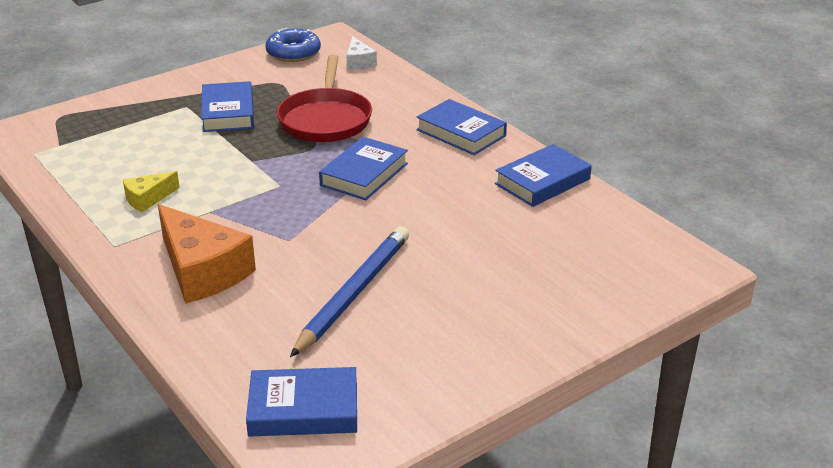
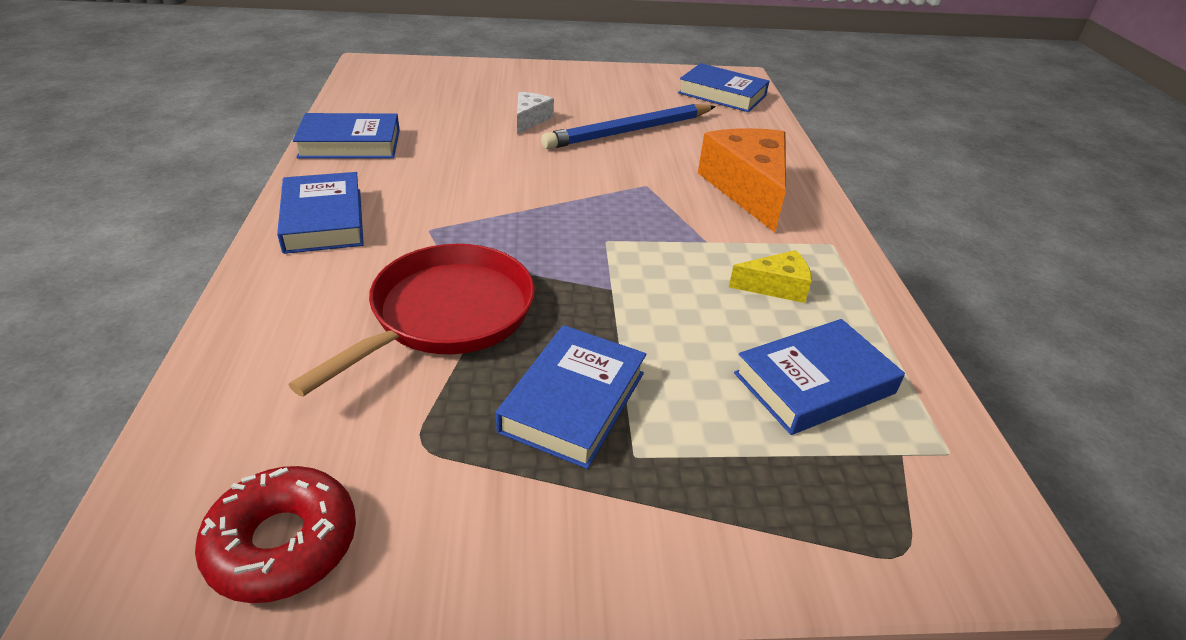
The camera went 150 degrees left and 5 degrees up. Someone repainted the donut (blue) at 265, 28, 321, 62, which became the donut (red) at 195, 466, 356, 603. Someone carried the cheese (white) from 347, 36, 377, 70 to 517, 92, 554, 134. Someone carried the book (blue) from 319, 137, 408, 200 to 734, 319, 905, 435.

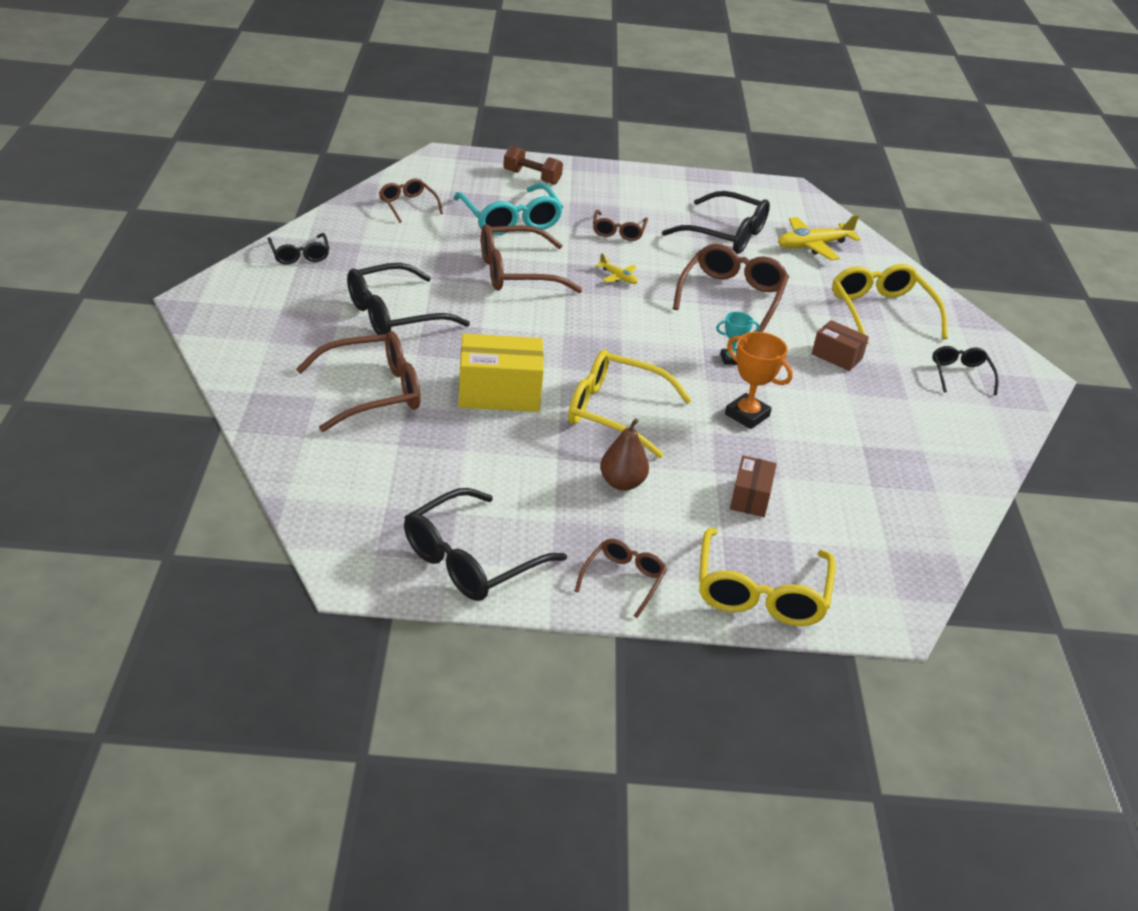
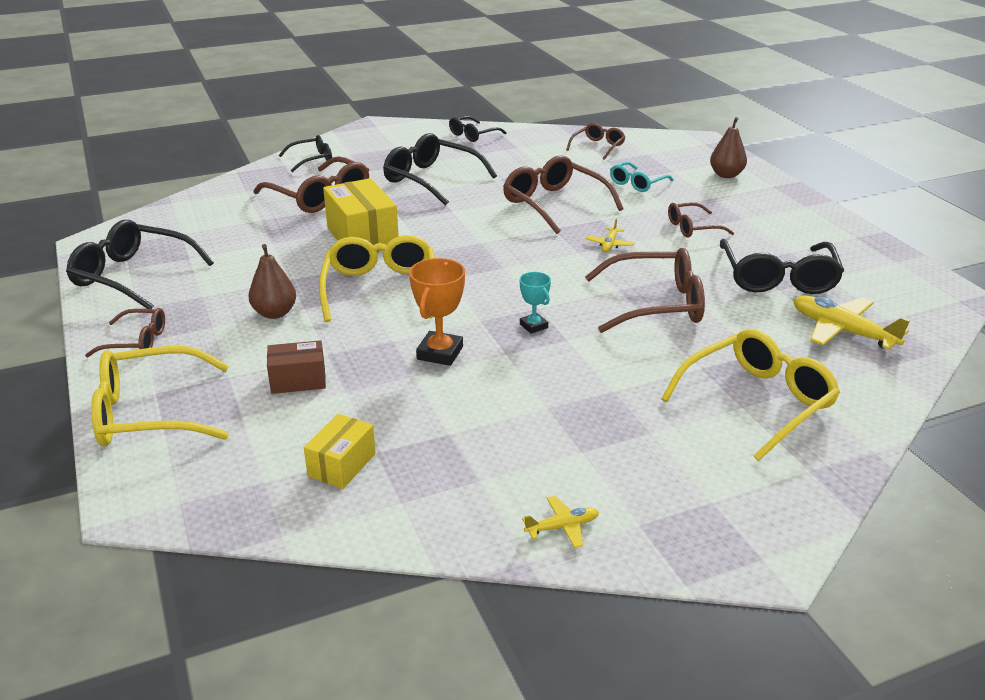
The camera went 70 degrees right and 5 degrees down. Someone carried the glasses (black) from 933, 346, 999, 395 to 279, 135, 332, 172. Someone put down the box (yellow) at 304, 414, 376, 489. Someone put down the plane (yellow) at 522, 496, 599, 548. Someone scaled the glasses (turquoise) at 453, 183, 563, 235 by 0.57. Someone swapped the dumbbell (brown) at 503, 146, 563, 185 for the pear (brown) at 710, 117, 747, 178. Someone took away the box (brown) at 812, 320, 869, 371.

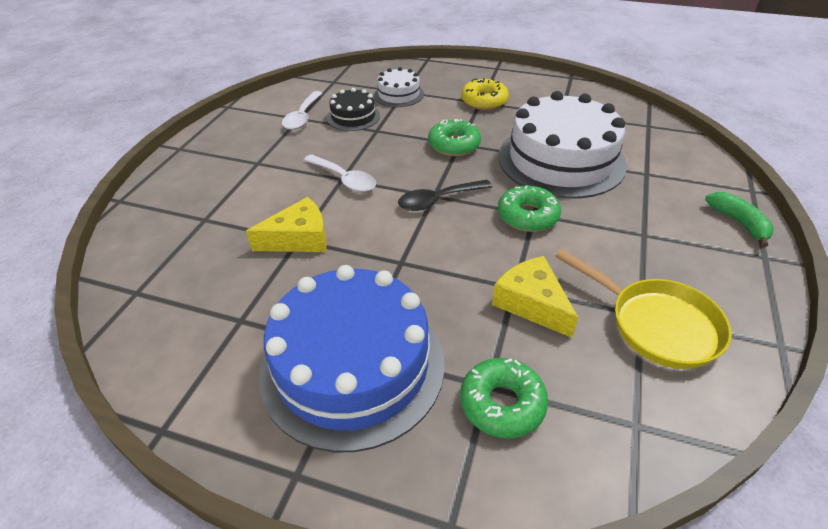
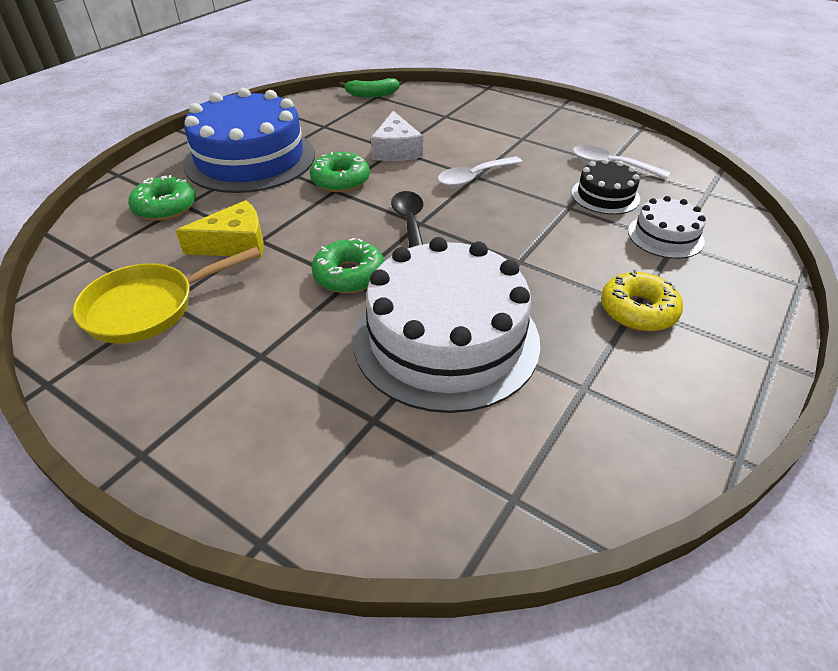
The camera went 105 degrees right and 0 degrees up. Someone carried the donut (green) from 428, 119, 481, 156 to 310, 152, 370, 192. Someone carried the banana (green) from 705, 192, 774, 247 to 339, 78, 400, 97. Someone repainted the cheese (yellow) at 246, 197, 327, 252, which became the cheese (white) at 371, 111, 423, 161.

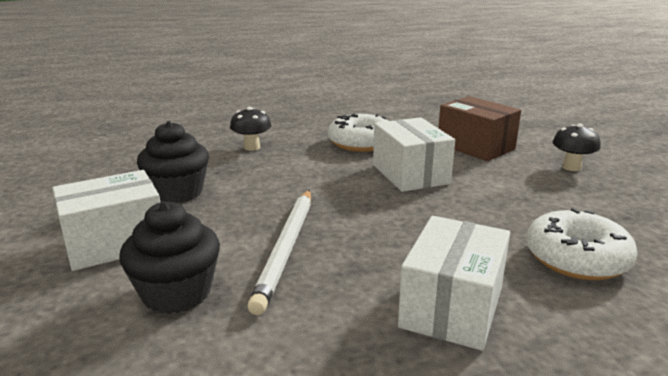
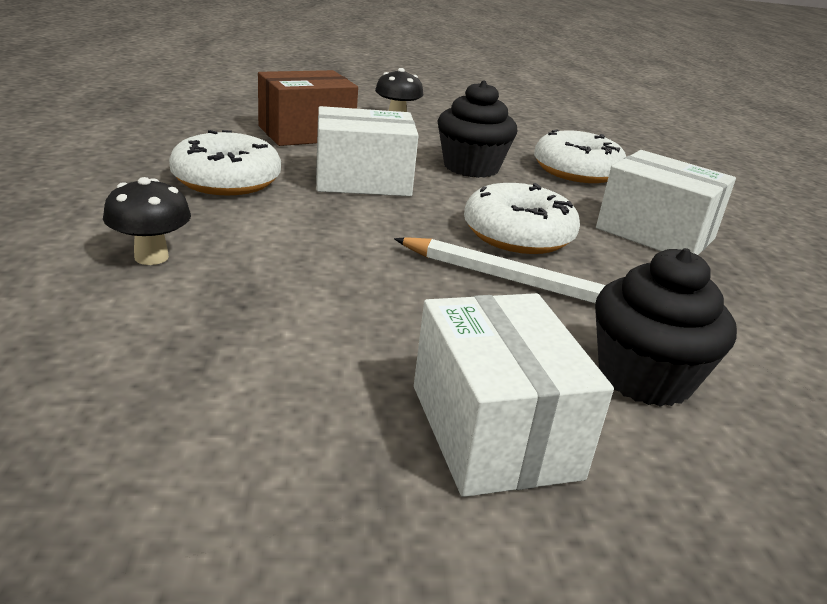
The camera went 80 degrees left and 5 degrees up. Someone carried the cupcake (black) from 137, 121, 209, 203 to 438, 80, 517, 178. Someone put down the donut (white) at 464, 183, 580, 254.

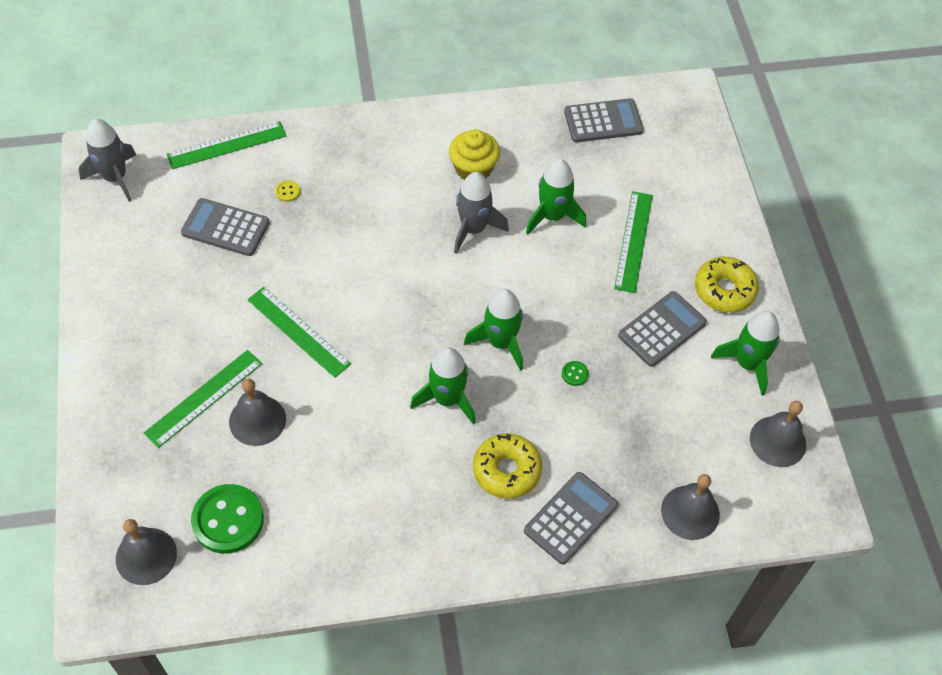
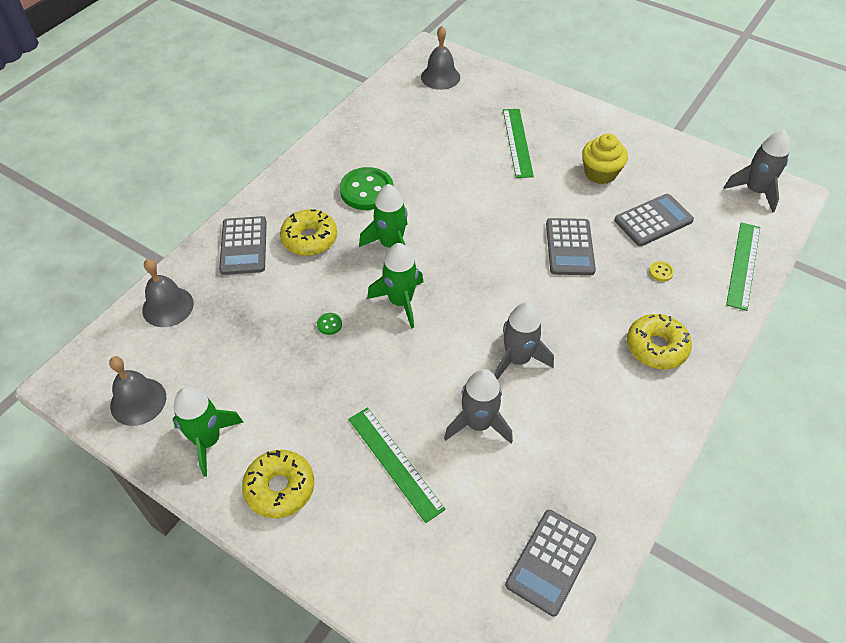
The camera went 135 degrees right and 5 degrees down. Someone carried the button (green) from 191, 484, 264, 554 to 340, 167, 393, 210. Someone repainted the rocket (green) at 526, 159, 586, 235, which became the rocket (grey) at 444, 369, 513, 443. Someone carried the calculator (grey) from 618, 291, 707, 367 to 546, 218, 596, 275. Someone carried the cupcake (yellow) from 449, 129, 500, 180 to 582, 134, 628, 184. Someone put down the donut (yellow) at 627, 314, 692, 369. Someone took away the bell (grey) at 229, 378, 286, 446. Someone took away the ruler (green) at 247, 287, 351, 378.

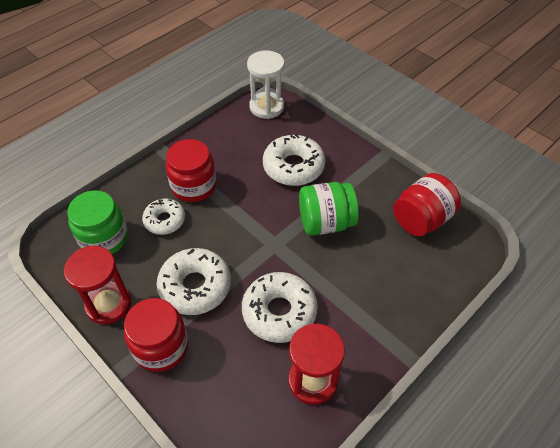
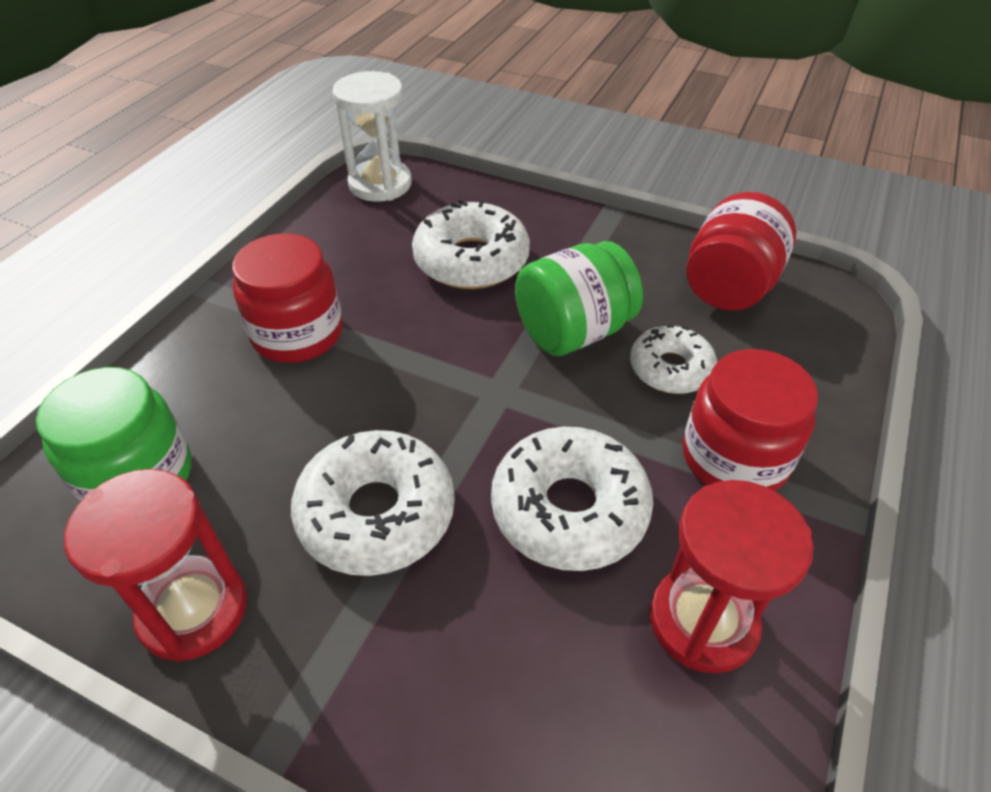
The camera went 20 degrees left and 5 degrees down. Someone carried the donut (white) from 142, 199, 185, 235 to 630, 325, 717, 394. Someone carried the jar (red) from 124, 298, 188, 372 to 683, 349, 818, 491.

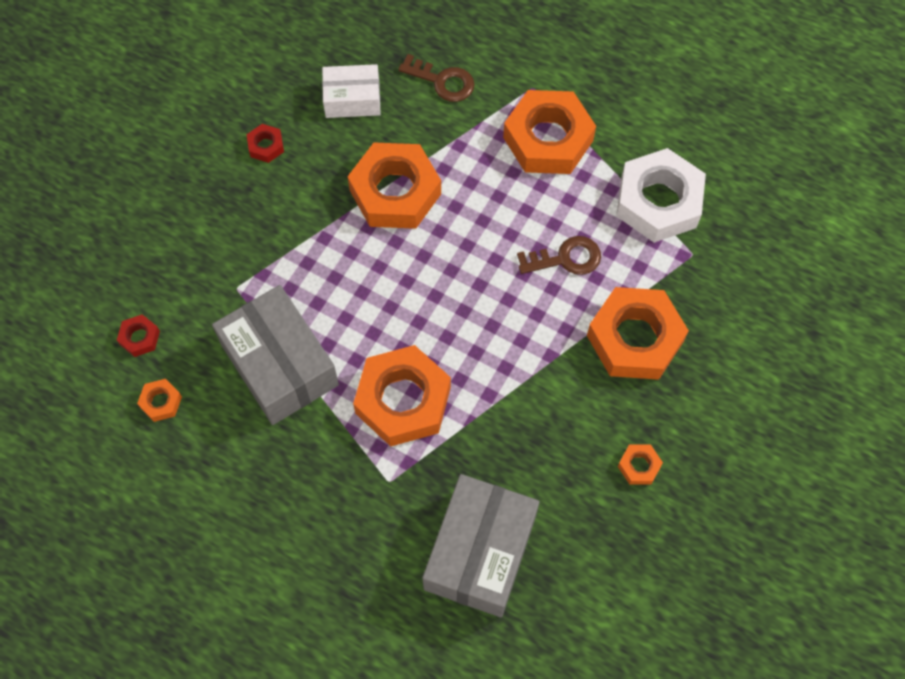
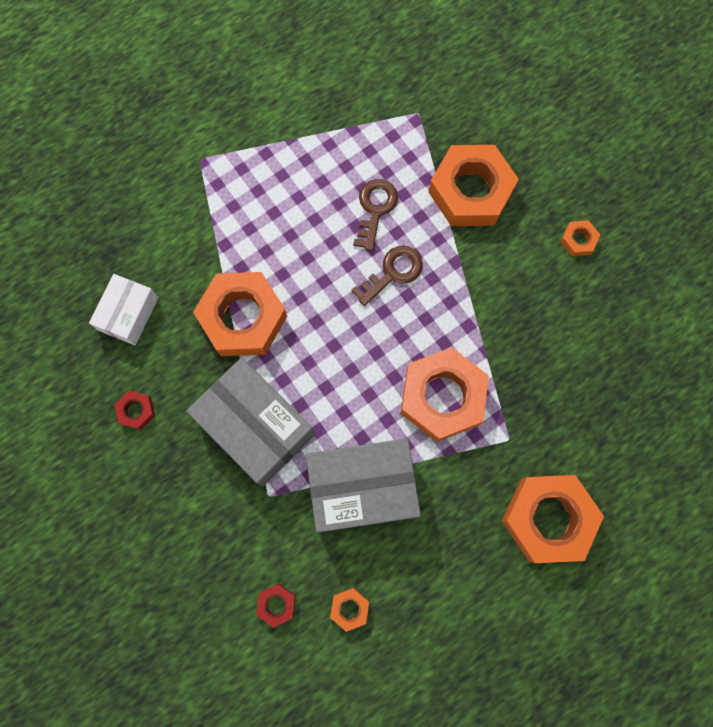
The camera went 65 degrees left and 10 degrees up. Someone carried the box (grey) from 422, 474, 540, 617 to 186, 358, 315, 486. Someone carried the key (brown) from 398, 54, 475, 102 to 351, 246, 423, 306. Someone carried the nut (orange) from 503, 90, 596, 174 to 502, 475, 604, 563. Someone took away the nut (white) at 616, 148, 706, 243.

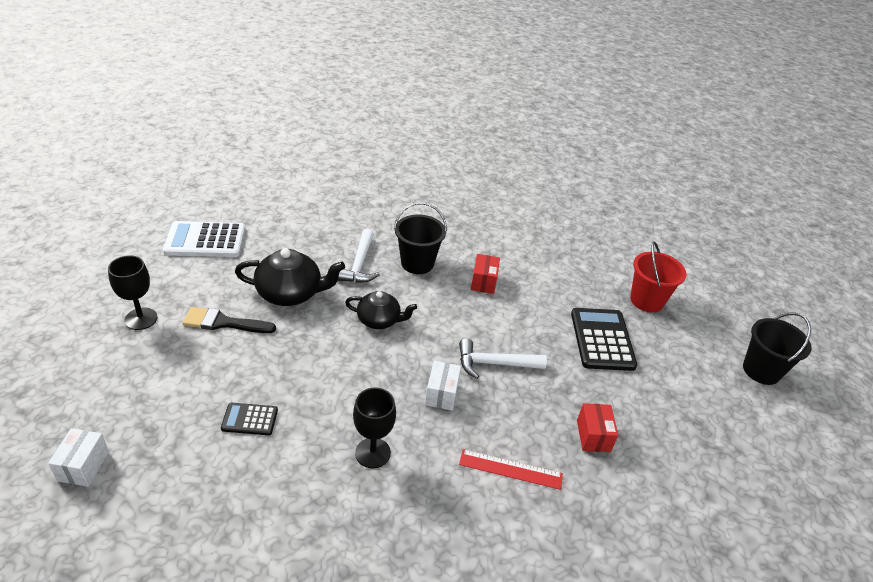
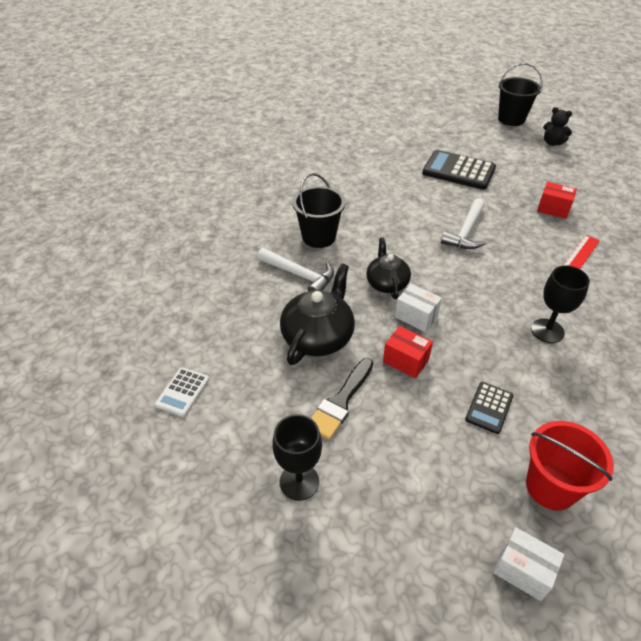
The camera went 60 degrees left and 5 degrees up. Someone scaled the calculator (white) at 163, 221, 246, 257 by 0.54. Someone rotated the teapot (black) at 345, 291, 417, 329 by 45 degrees counterclockwise. Someone carried the box (red) from 471, 254, 500, 294 to 383, 326, 433, 378. Someone carried the box (white) from 425, 361, 461, 410 to 395, 284, 442, 332. Someone carried the bucket (red) from 630, 241, 686, 312 to 526, 421, 614, 510. Someone put down the teddy bear (black) at 543, 107, 572, 146.

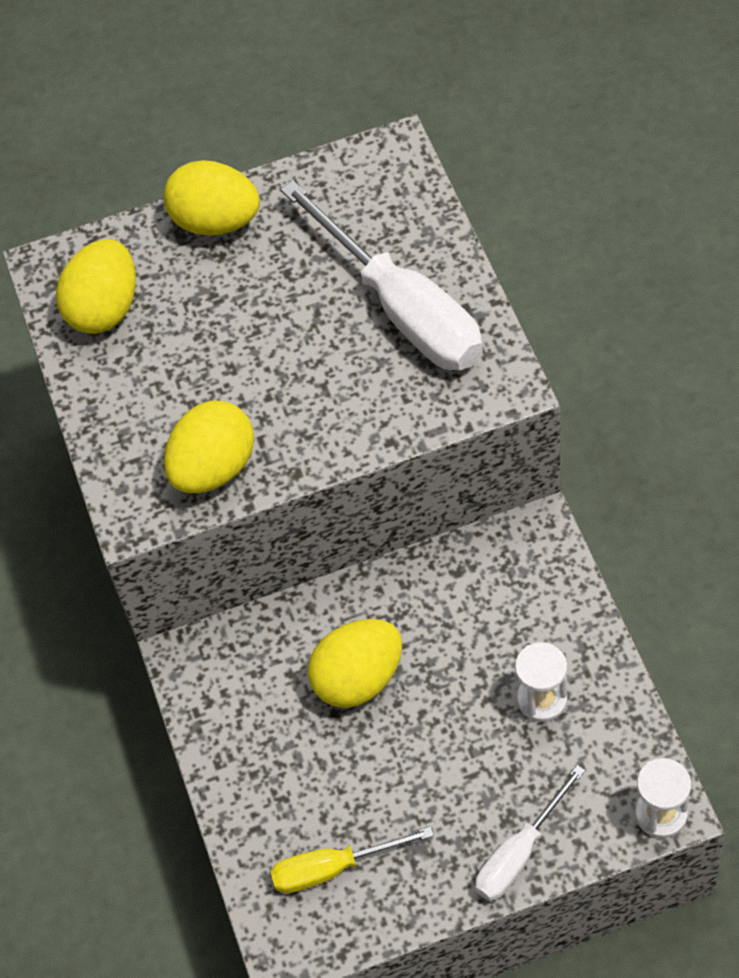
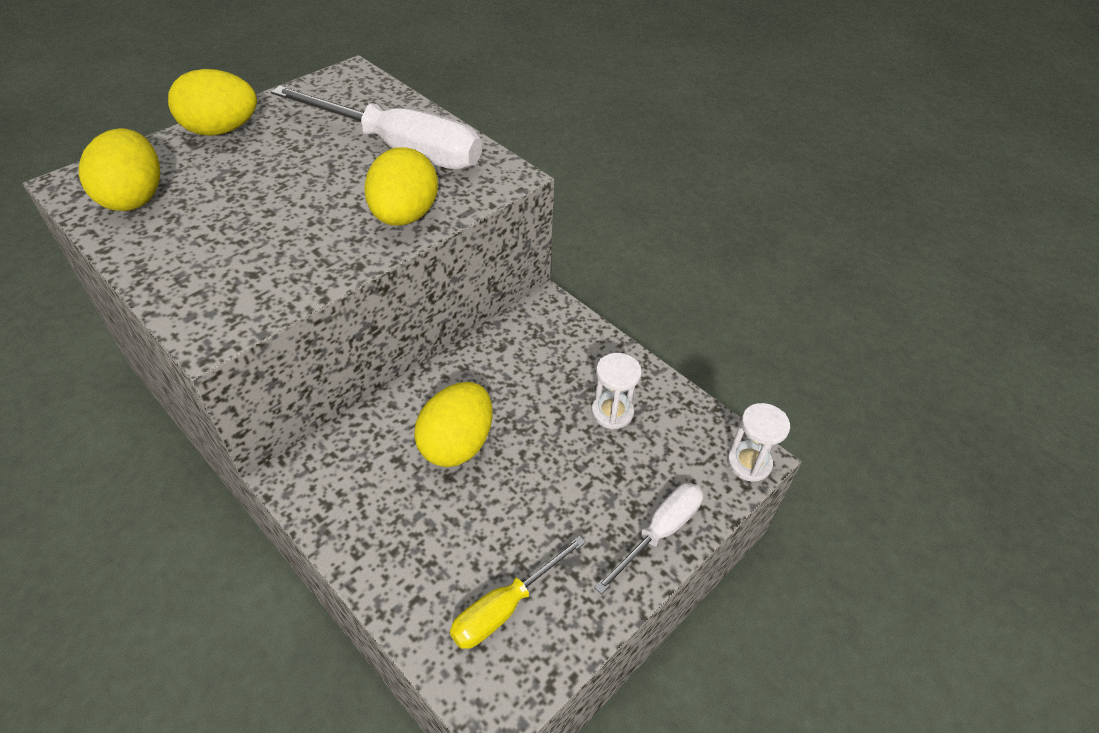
The camera went 35 degrees left and 10 degrees down. Someone carried the egg (yellow) from 164, 400, 254, 493 to 364, 147, 438, 226. Someone rotated the screwdriver (white) at 475, 765, 585, 901 by 150 degrees counterclockwise.

